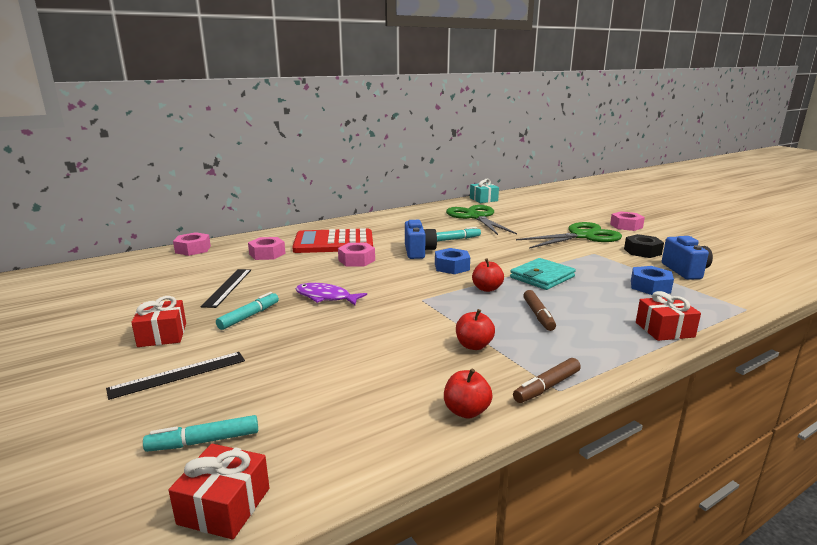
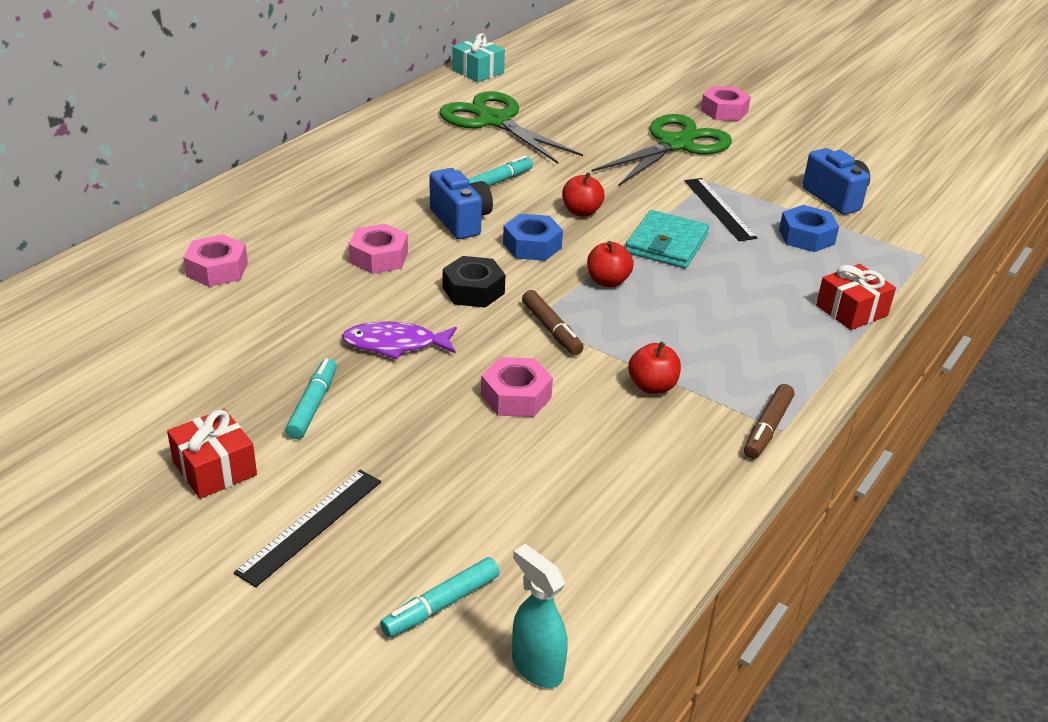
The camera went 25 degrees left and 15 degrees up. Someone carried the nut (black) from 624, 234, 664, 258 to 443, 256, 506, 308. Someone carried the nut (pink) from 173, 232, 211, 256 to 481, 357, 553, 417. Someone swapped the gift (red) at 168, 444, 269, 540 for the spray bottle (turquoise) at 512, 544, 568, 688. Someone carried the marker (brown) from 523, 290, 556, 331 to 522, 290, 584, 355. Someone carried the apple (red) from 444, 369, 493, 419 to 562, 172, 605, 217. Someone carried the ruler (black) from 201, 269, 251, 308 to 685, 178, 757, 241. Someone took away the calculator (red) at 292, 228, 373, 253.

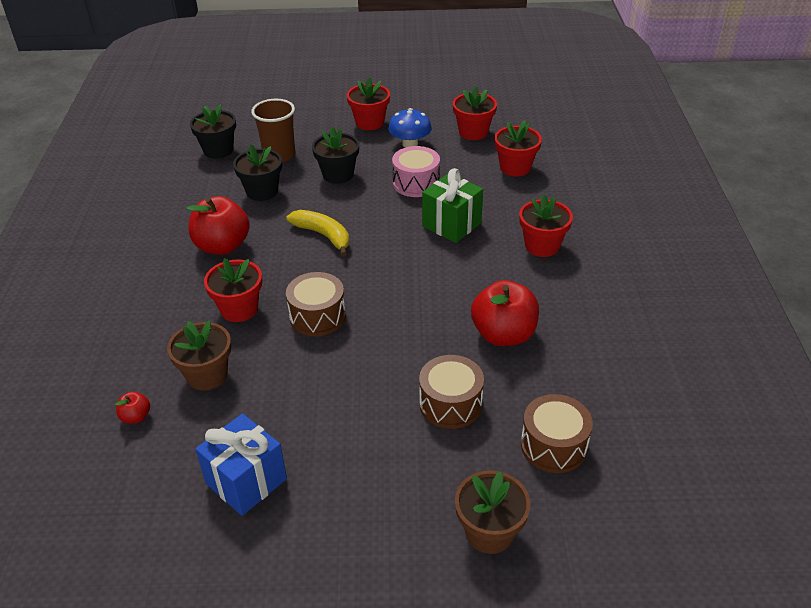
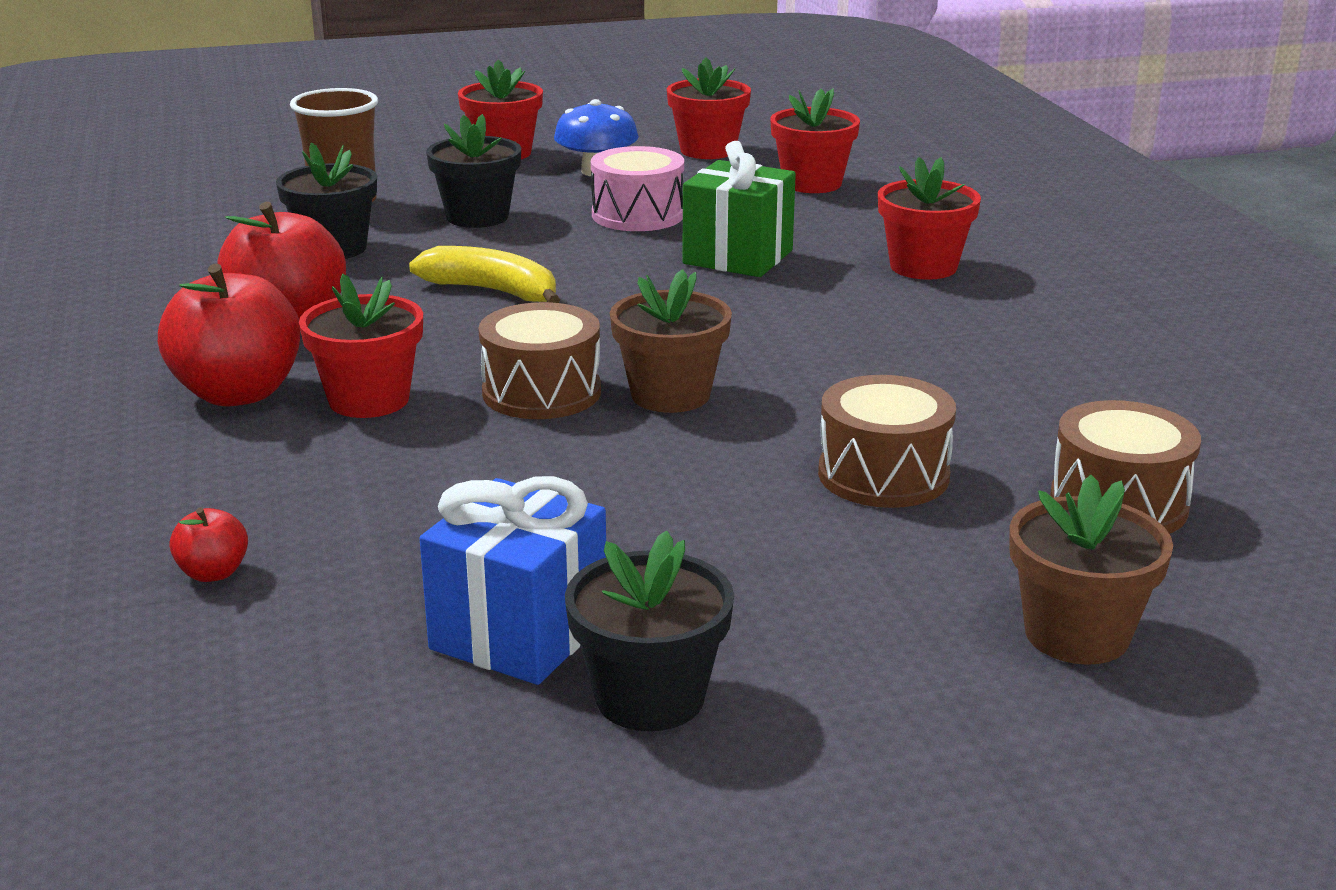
The camera went 15 degrees left and 15 degrees down. Someone carried the apple (red) from 471, 280, 539, 346 to 158, 263, 300, 407. Someone carried the flower pot (black) from 190, 104, 236, 159 to 565, 530, 734, 731. Someone carried the flower pot (brown) from 167, 320, 231, 391 to 610, 269, 732, 413.

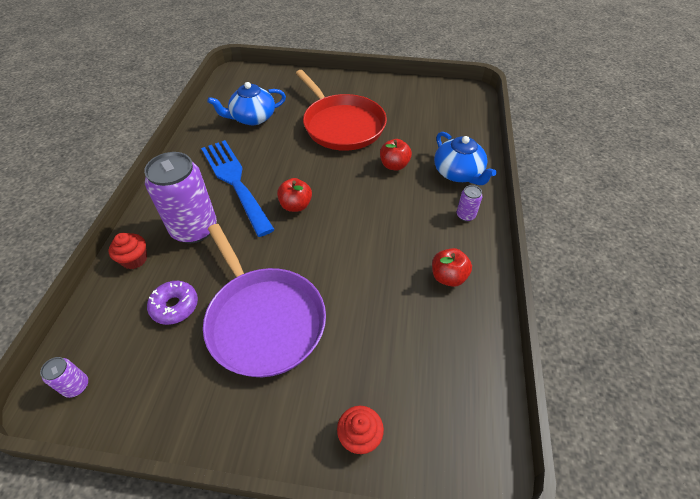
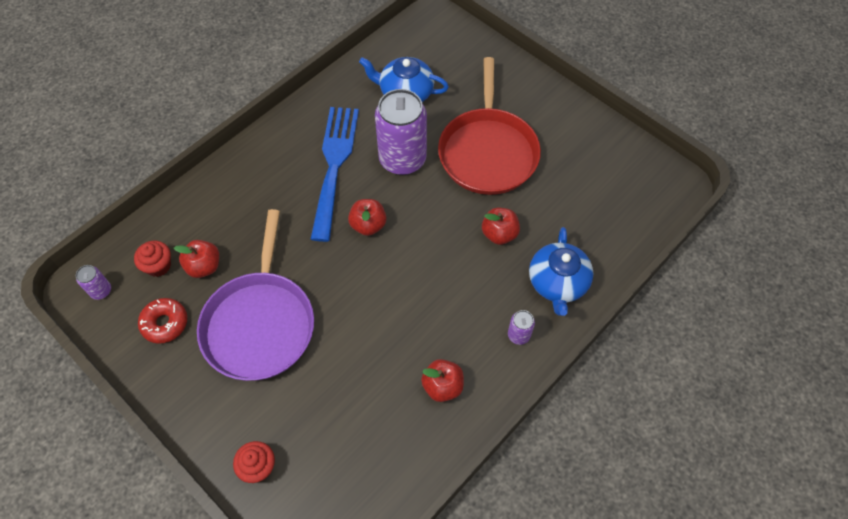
The camera went 35 degrees right and 10 degrees up. Someone carried the cupcake (red) from 109, 233, 147, 269 to 134, 241, 171, 277. Someone put down the donut (red) at 138, 298, 187, 344. Someone swapped the donut (purple) at 147, 281, 198, 325 for the apple (red) at 174, 240, 219, 278. Someone carried the can (purple) from 144, 152, 217, 243 to 375, 89, 427, 175.

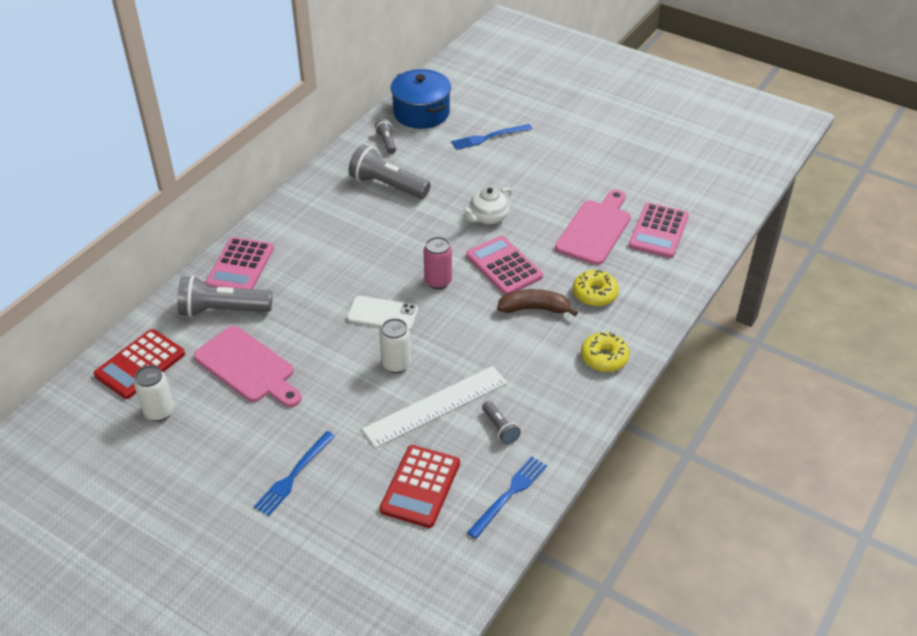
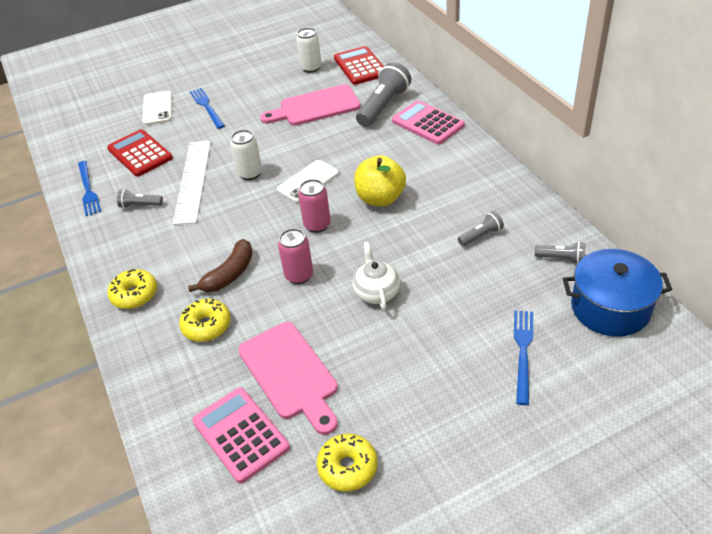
The camera went 125 degrees right and 0 degrees up. Someone put down the phone (white) at 142, 91, 172, 125. Someone swapped the calculator (pink) at 466, 236, 543, 295 for the can (pink) at 278, 228, 313, 284. Someone put down the donut (yellow) at 317, 434, 378, 492. Someone put down the apple (yellow) at 354, 155, 406, 206. Someone scaled the flashlight (grey) at 349, 145, 431, 199 by 0.51.

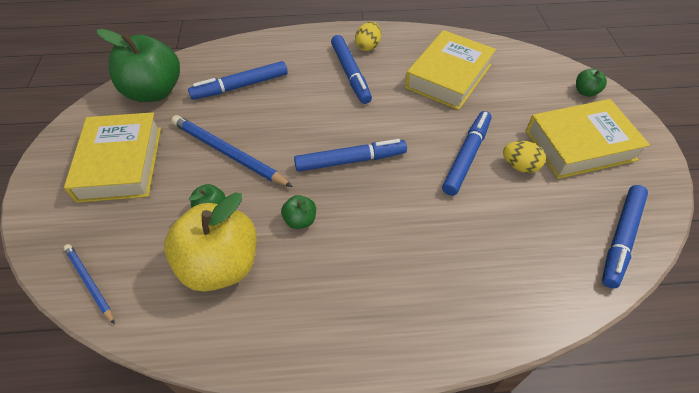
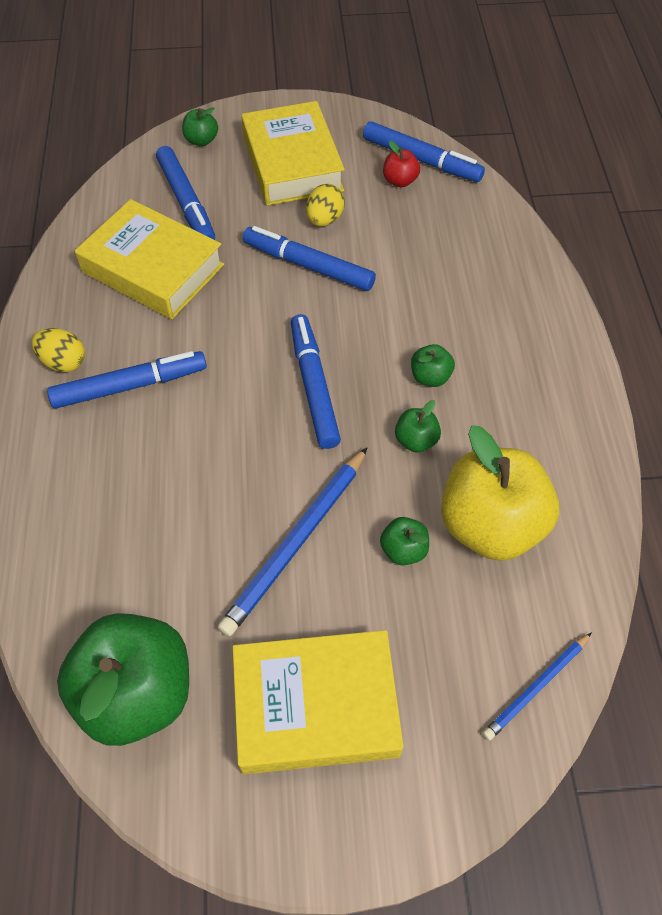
The camera went 90 degrees left and 5 degrees up. Someone carried the marker (blue) from 188, 61, 288, 100 to 156, 146, 215, 240. Someone put down the apple (red) at 383, 141, 420, 187. Someone put down the apple (green) at 411, 344, 455, 387.

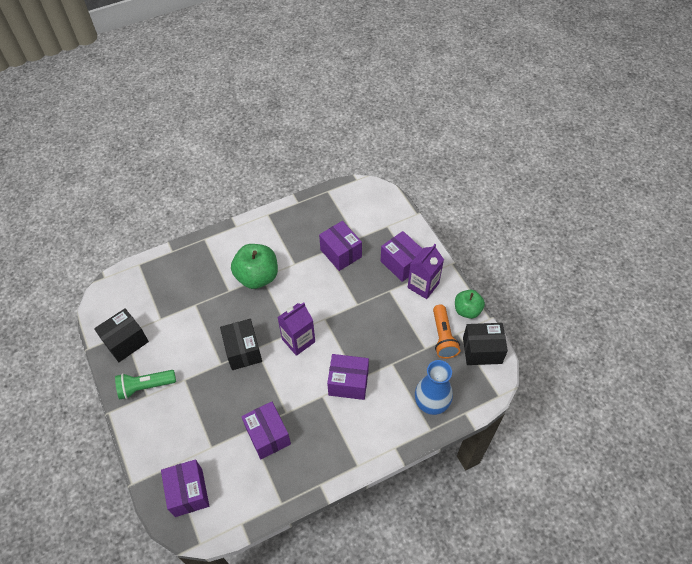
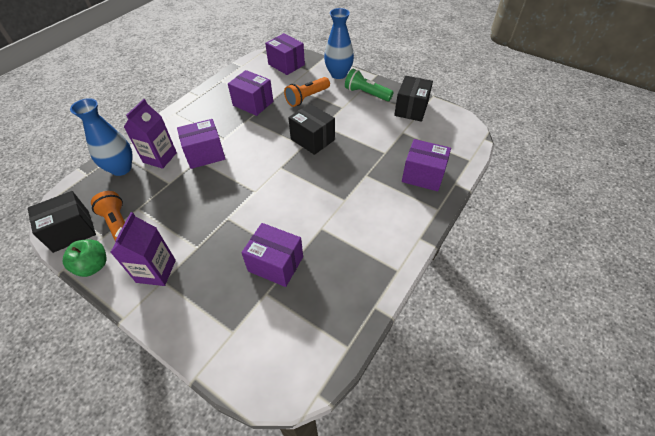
The camera went 150 degrees right and 5 degrees down. Someone carried the carton (purple) from 277, 302, 315, 356 to 124, 99, 177, 169. Someone put down the flashlight (orange) at 284, 77, 330, 107. Someone put down the vase (blue) at 324, 8, 354, 79. Someone rotated the flashlight (green) at 115, 370, 176, 399 by 105 degrees counterclockwise. Someone carried the box (purple) from 380, 231, 422, 282 to 402, 139, 451, 191. Someone took away the apple (green) at 231, 244, 278, 289.

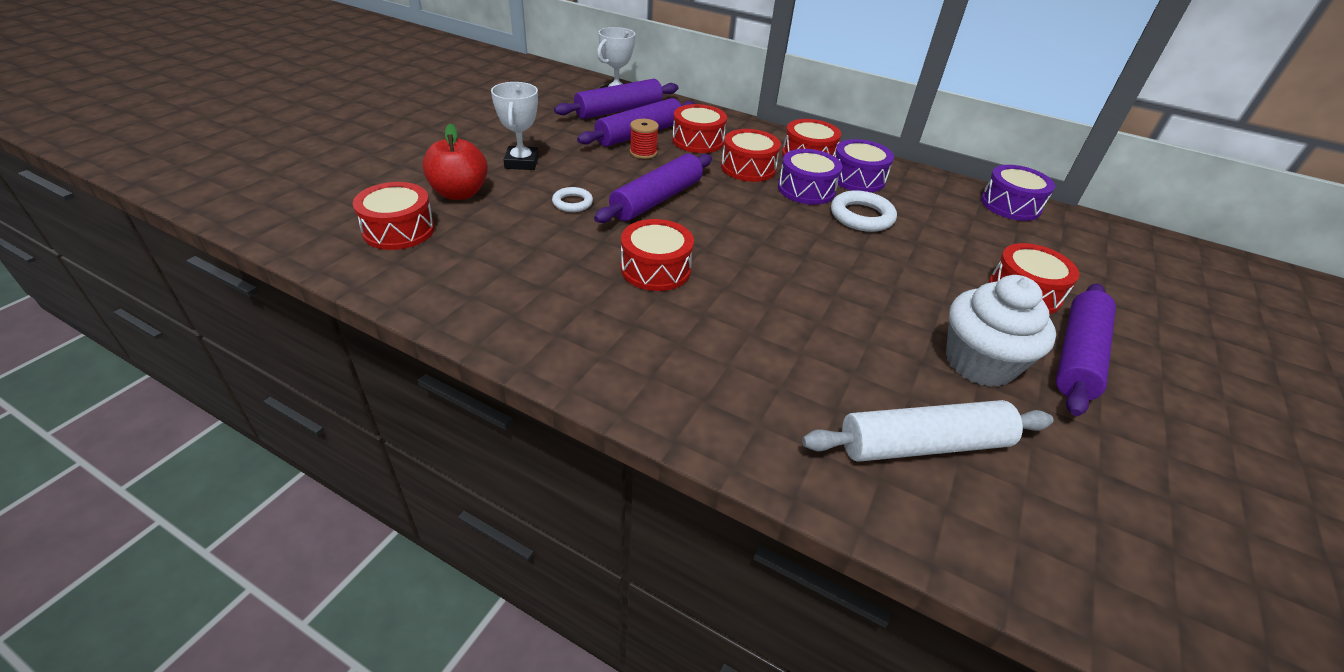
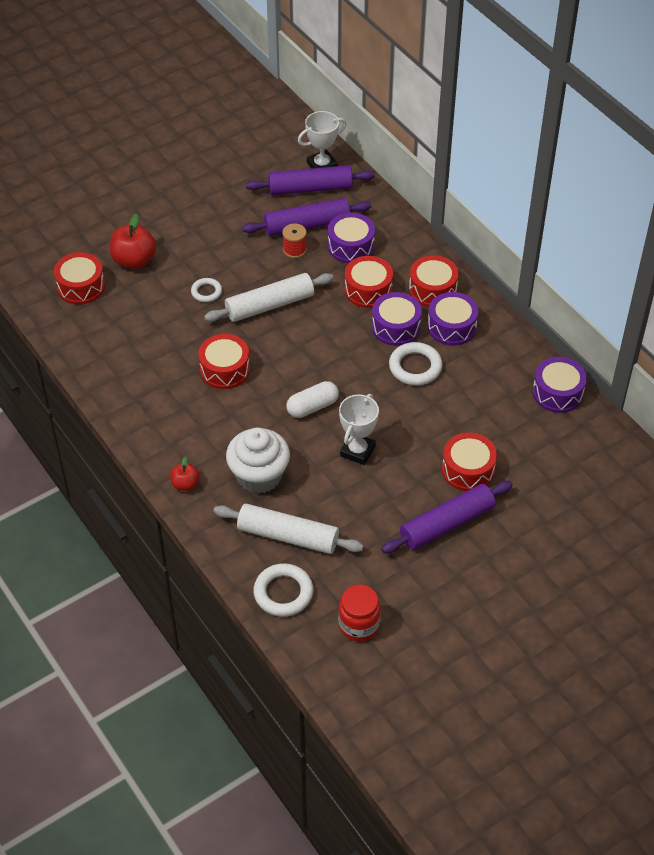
The camera went 30 degrees right and 10 degrees up. Someone put down the apple (red) at 170, 457, 200, 491. Someone repainted the rolling pin (purple) at 594, 154, 712, 223, which became the rolling pin (white) at 204, 273, 334, 322. Someone carried the cupcake (white) from 946, 275, 1056, 387 to 226, 427, 290, 494. Someone put down the ring (white) at 253, 563, 313, 617. Someone put down the capsule (white) at 286, 381, 339, 418. Someone repainted the drum (red) at 672, 104, 727, 153, which became the drum (purple) at 328, 213, 375, 263. Someone put down the jar (red) at 338, 584, 381, 641. Someone carried the trophy (white) from 491, 82, 539, 170 to 339, 394, 379, 465.

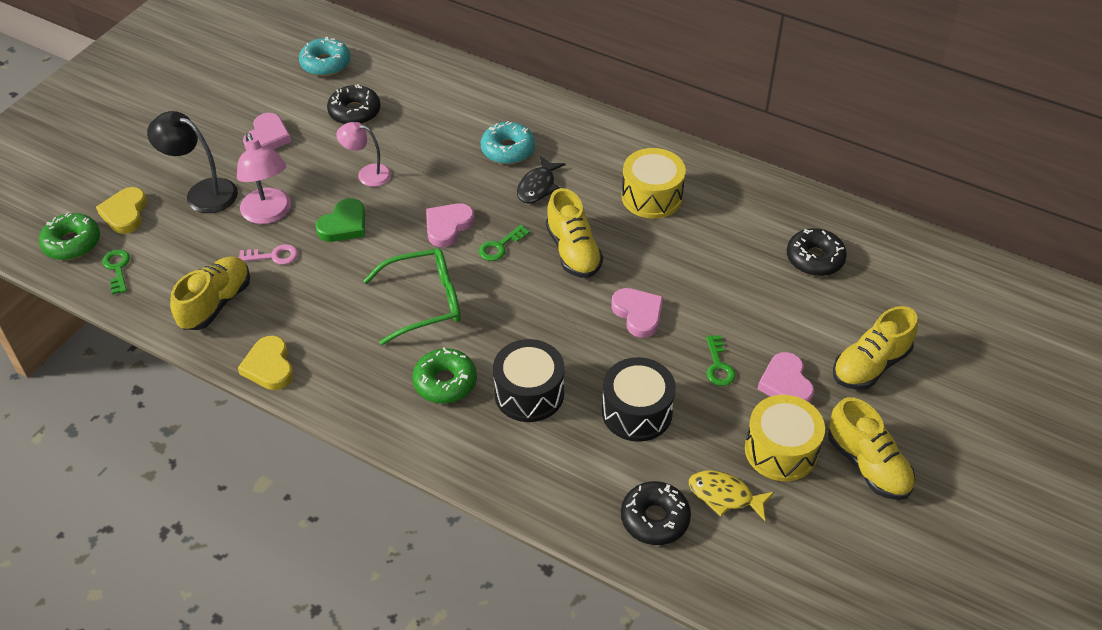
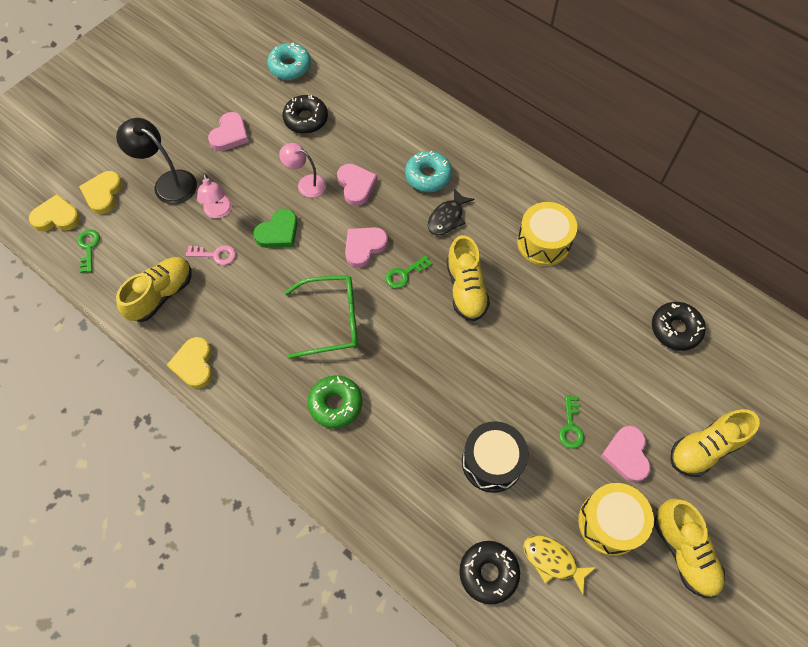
The camera went 10 degrees right and 15 degrees up. Someone swapped the donut (green) at 39, 212, 100, 260 for the heart (yellow) at 29, 194, 81, 231. Someone scaled the lamp (pink) at 237, 133, 291, 224 by 0.67. Someone carried the heart (pink) from 611, 288, 663, 338 to 337, 164, 377, 206. Someone took away the drum (black) at 493, 339, 564, 422.

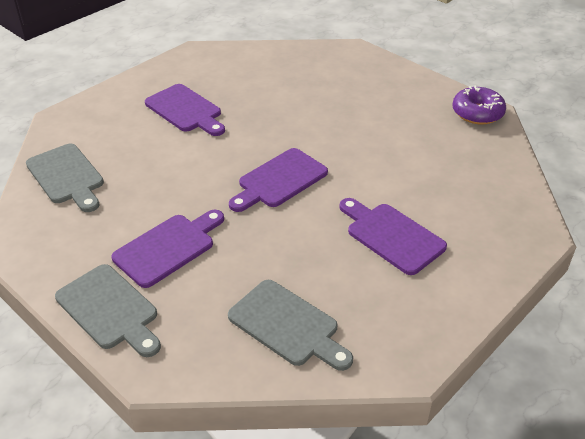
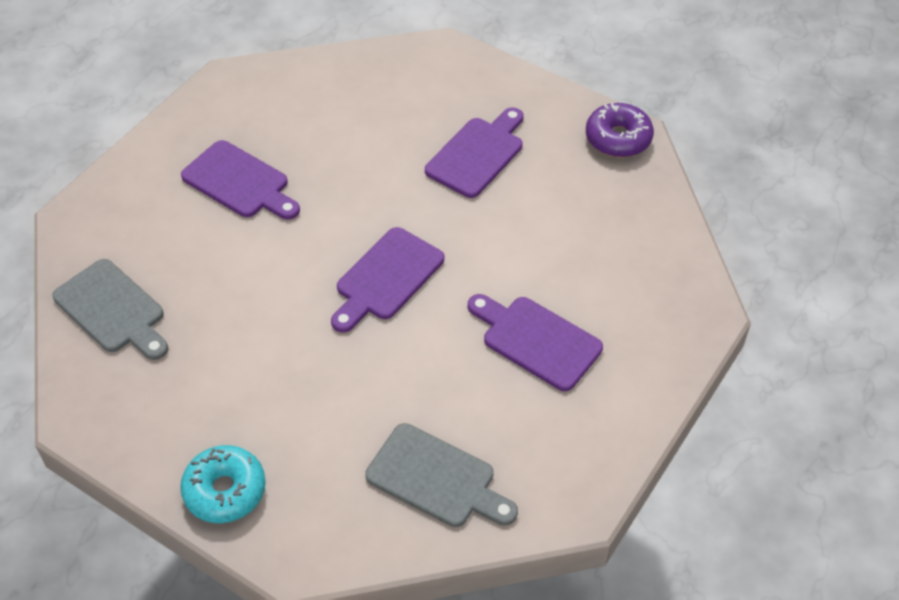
The camera went 10 degrees left and 10 degrees up. Someone swapped the cutting board (grey) at 55, 264, 161, 357 for the donut (turquoise) at 180, 445, 266, 523. Someone carried the cutting board (purple) from 112, 210, 224, 288 to 425, 107, 523, 198.

